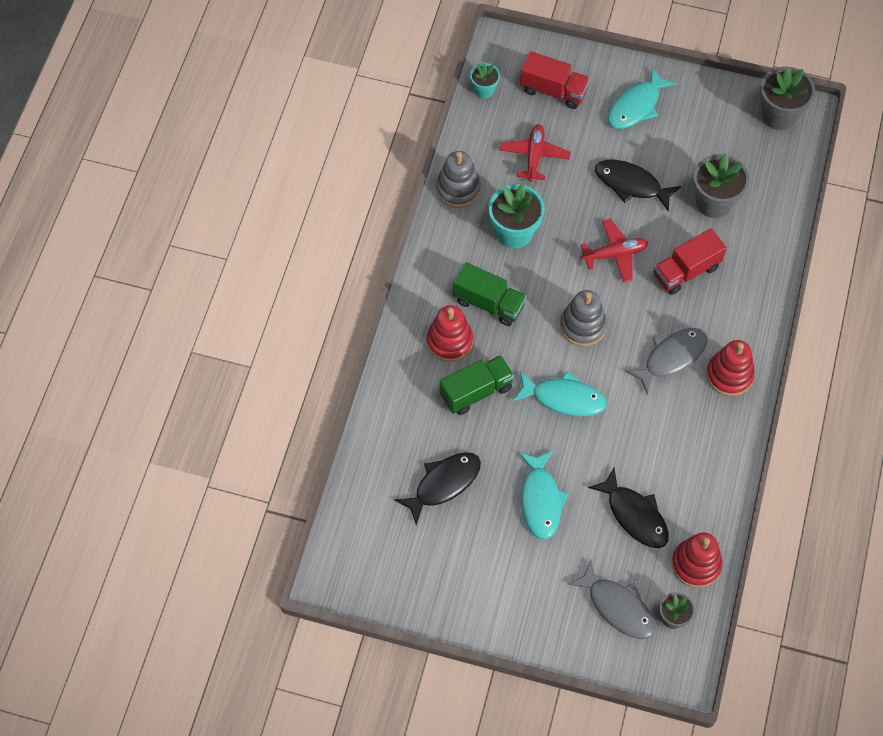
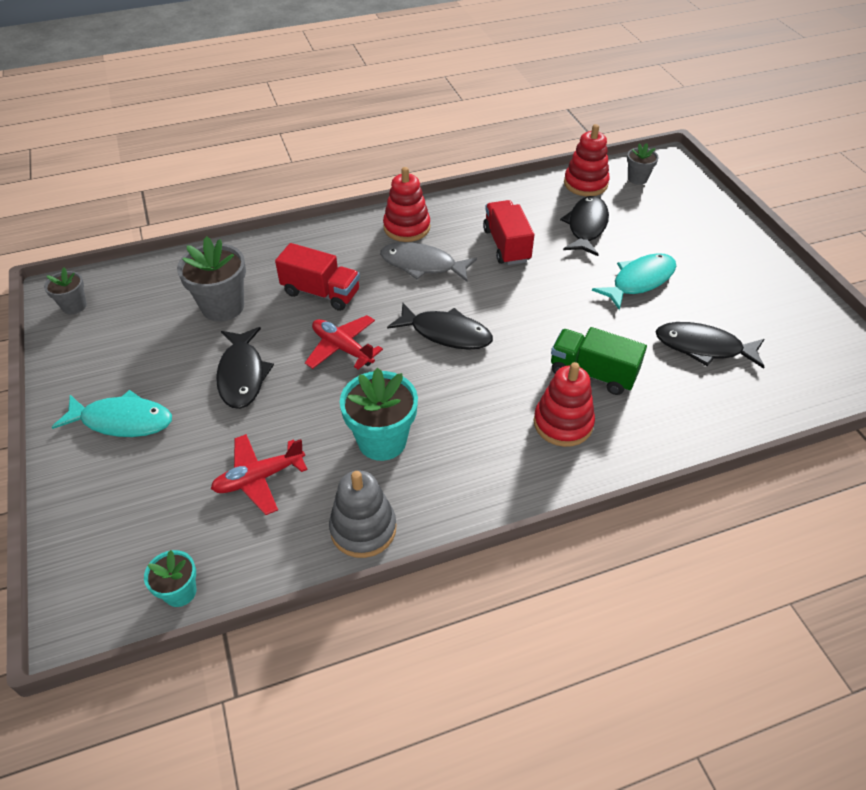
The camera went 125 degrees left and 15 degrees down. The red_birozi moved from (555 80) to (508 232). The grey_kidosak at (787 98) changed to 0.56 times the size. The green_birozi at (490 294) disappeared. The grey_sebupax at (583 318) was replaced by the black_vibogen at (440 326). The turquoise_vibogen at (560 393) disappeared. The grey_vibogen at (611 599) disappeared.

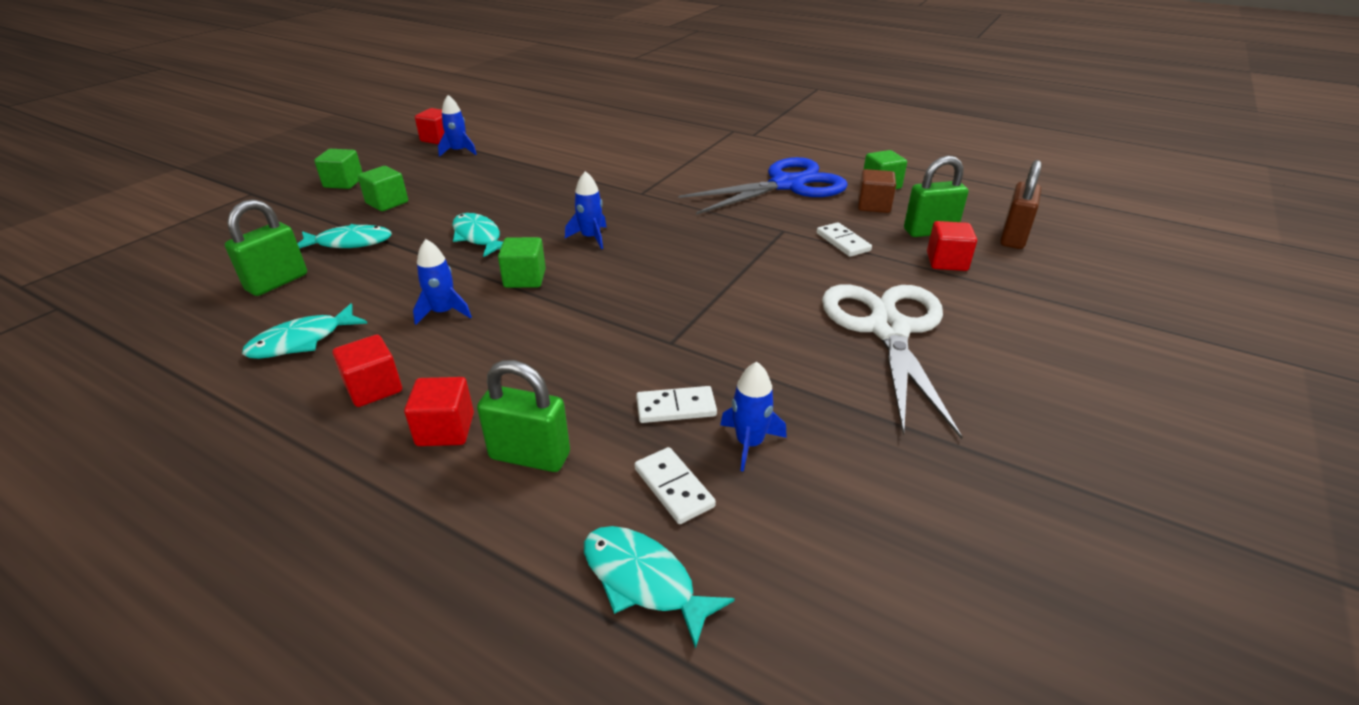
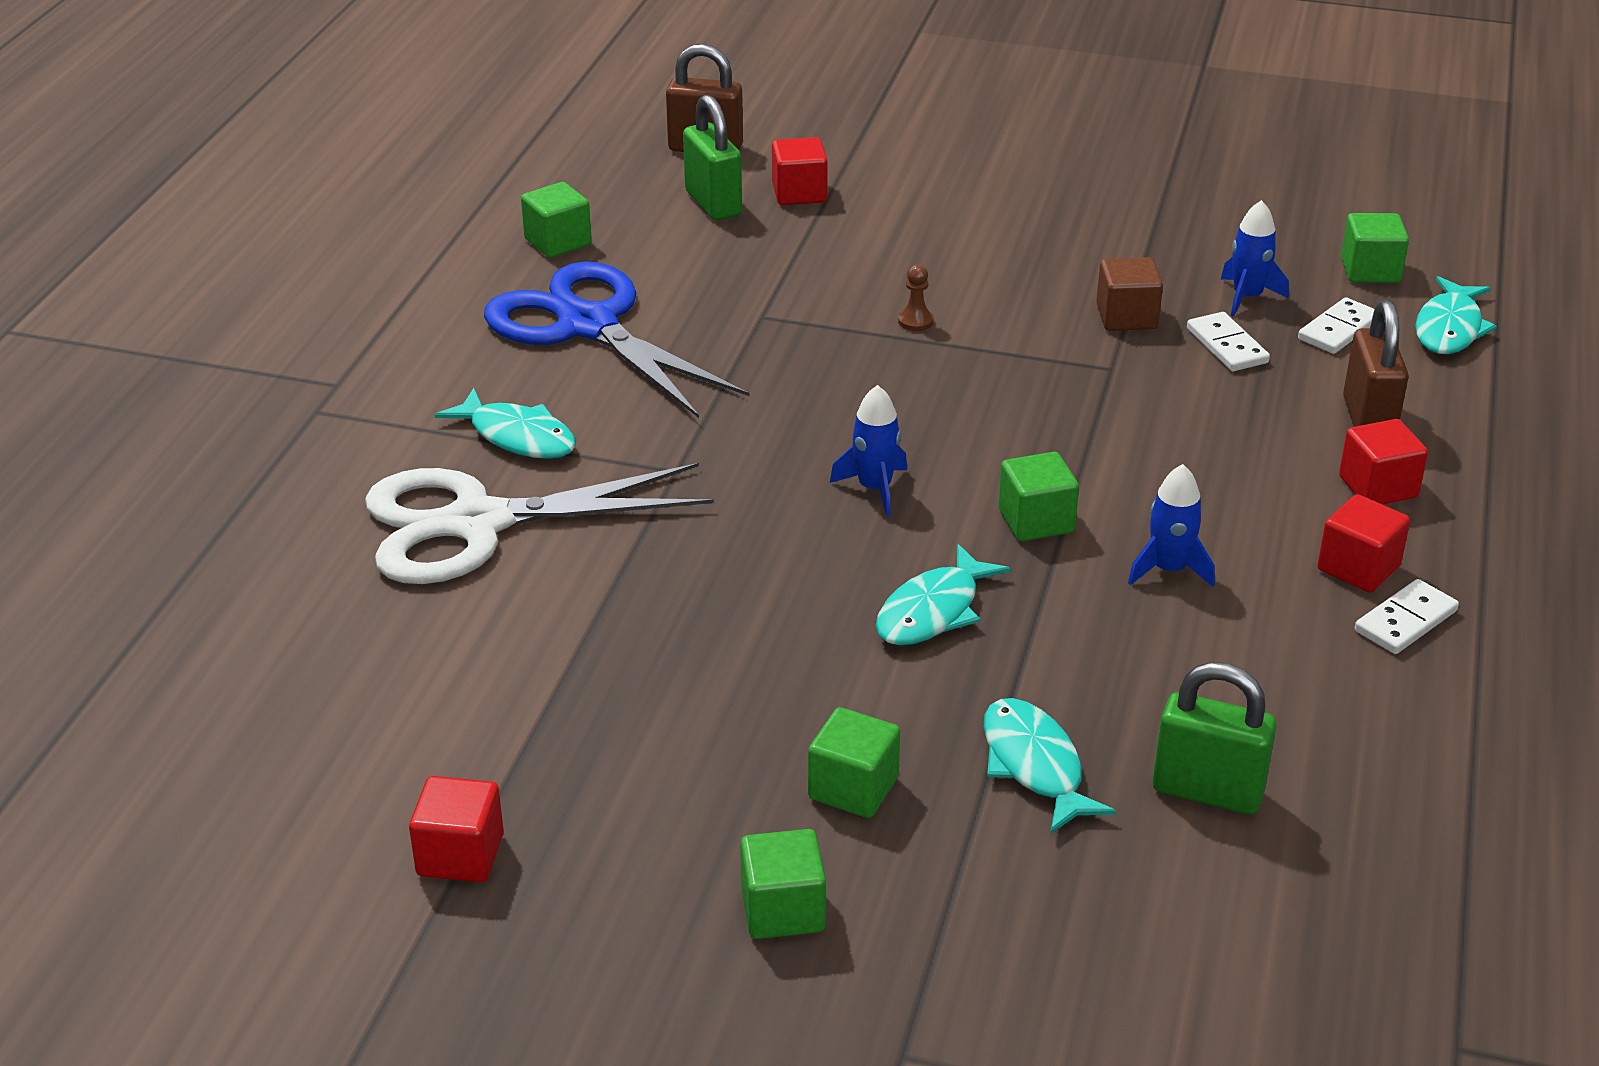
The camera went 105 degrees left and 0 degrees up. The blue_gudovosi at (457 126) disappeared. The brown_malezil moved from (877 191) to (1129 294). The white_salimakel moved from (844 239) to (1407 616). The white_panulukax moved from (892 362) to (539 523). The turquoise_vibogen moved from (305 331) to (505 423). The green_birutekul at (523 416) became the brown_birutekul at (1376 363). The green_malezil at (1375 248) appeared. The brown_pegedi at (916 297) appeared.

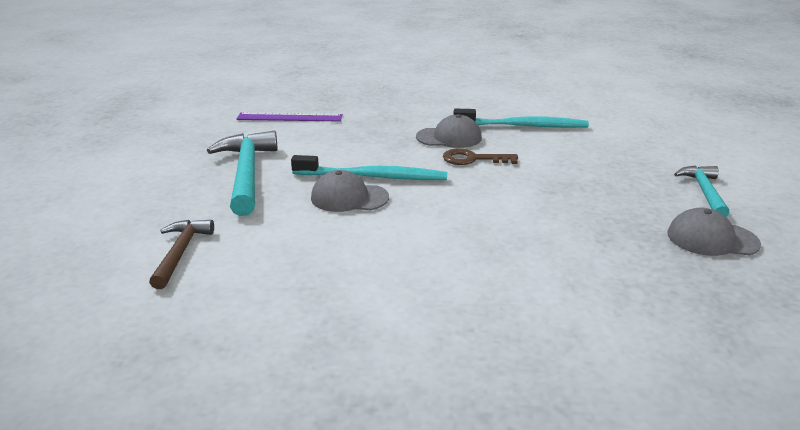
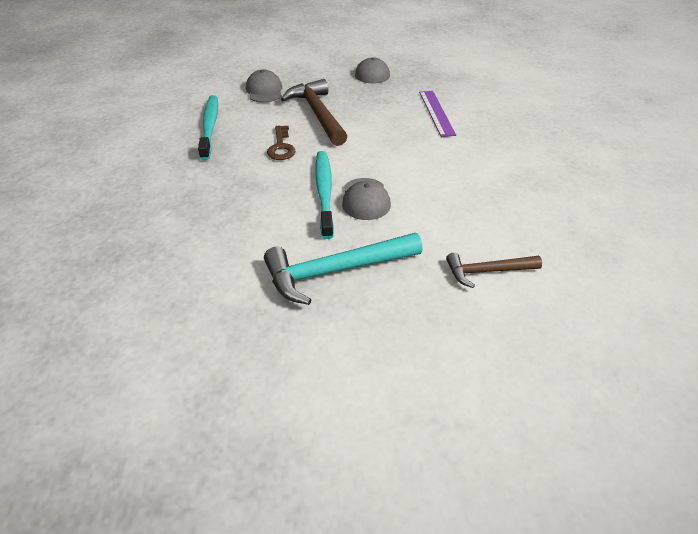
The camera went 100 degrees left and 15 degrees up. The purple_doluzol moved from (289 117) to (437 114). The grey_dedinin moved from (449 131) to (264 86). The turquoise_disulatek at (702 191) disappeared. The brown_disulatek at (314 112) appeared.

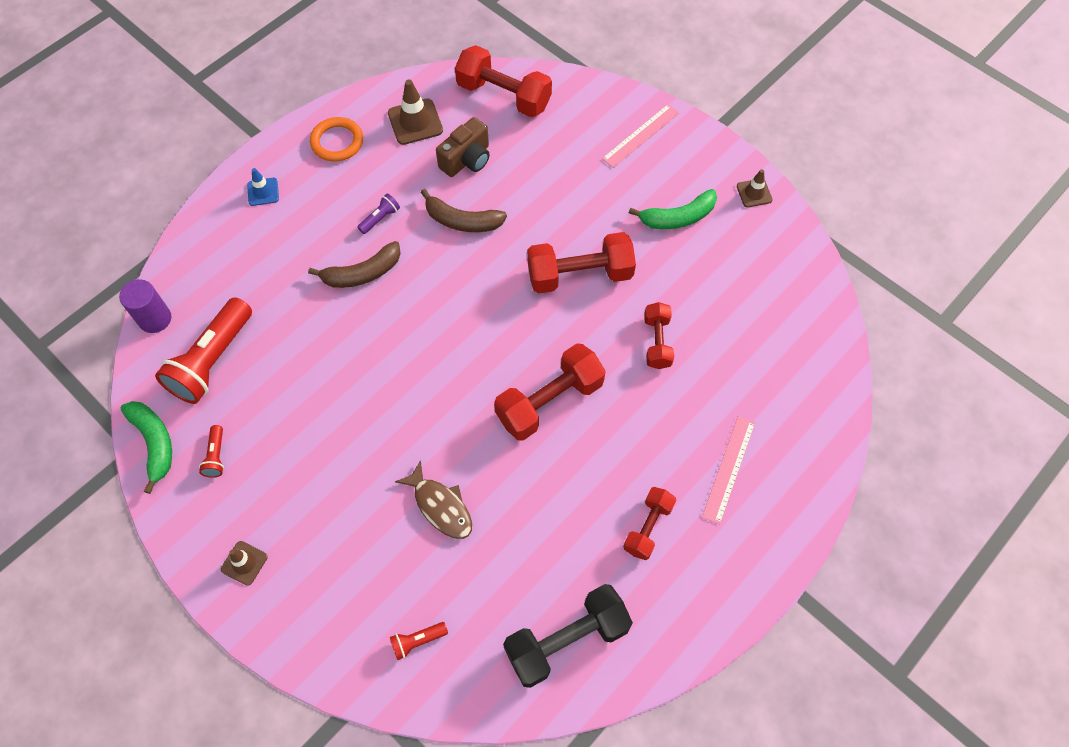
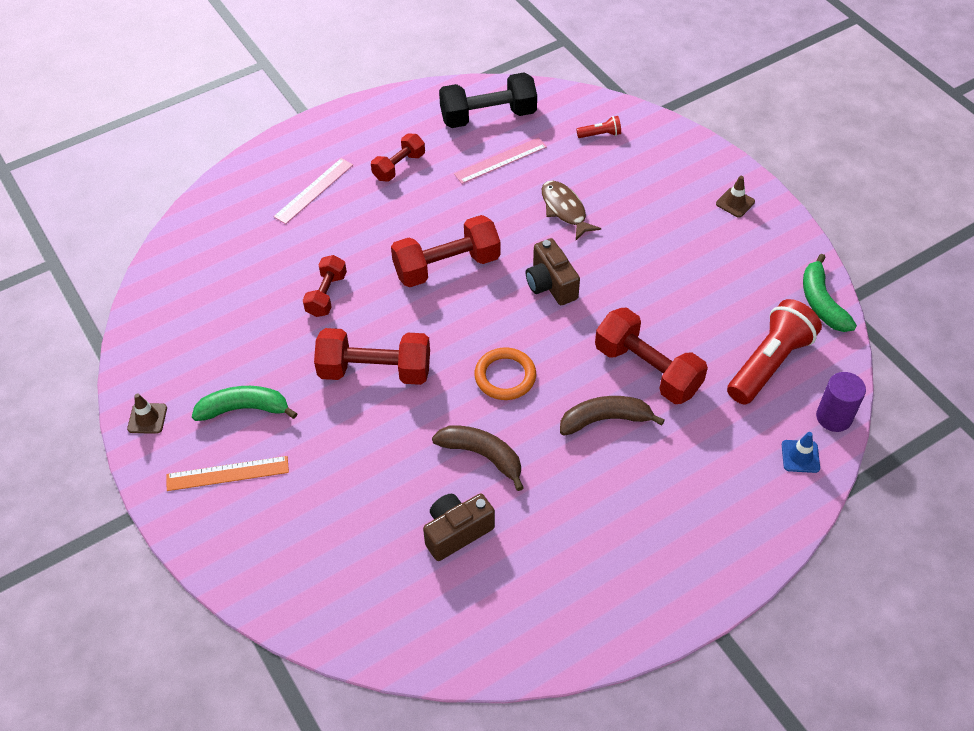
The camera went 165 degrees left and 10 degrees down. The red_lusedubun moved from (503 81) to (651 355). The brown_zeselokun at (415 112) disappeared. The pink_doluzol moved from (640 136) to (500 160). The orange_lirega moved from (336 139) to (505 374). The blue_zeselokun moved from (263 187) to (801 452). The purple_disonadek at (378 213) disappeared. The red_disonadek at (211 451) disappeared. The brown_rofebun at (553 271) appeared. The orange_doluzol at (227 473) appeared.

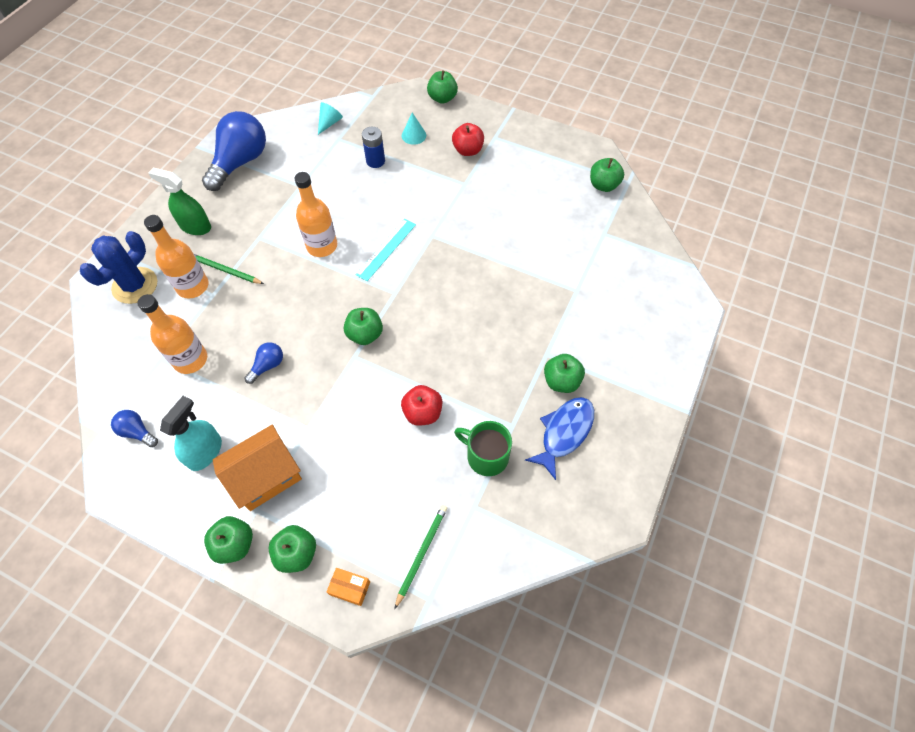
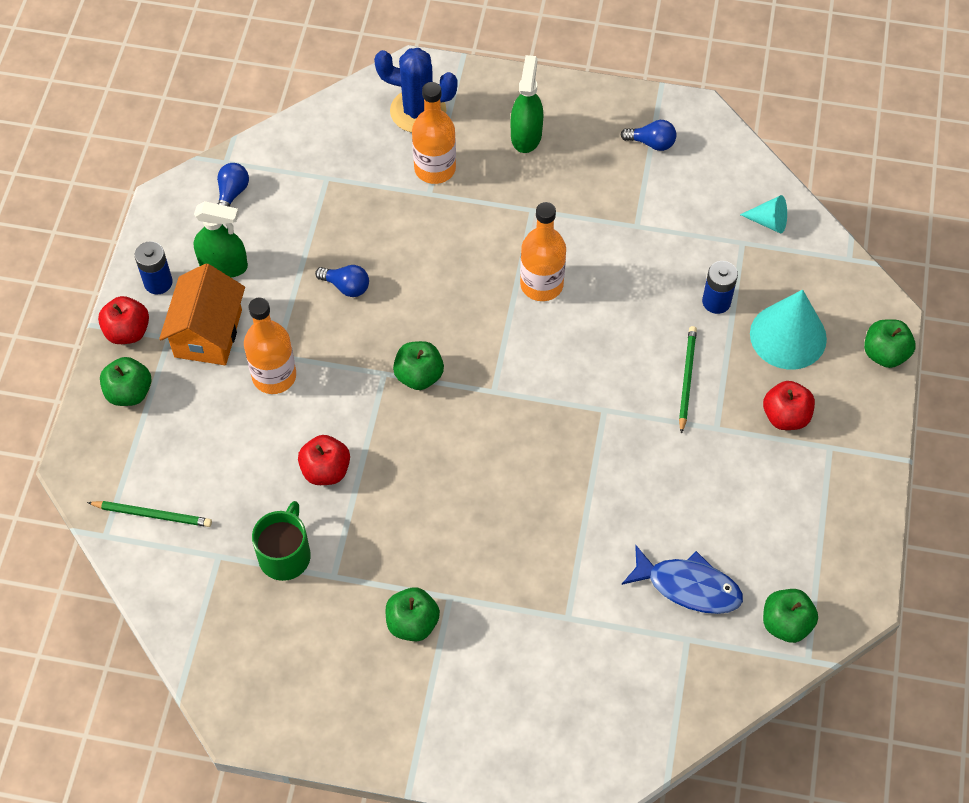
The camera went 75 degrees right and 0 degrees up. The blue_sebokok at (234 151) changed to 0.46 times the size. The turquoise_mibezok at (414 128) changed to 1.95 times the size. The turquoise_doluzol at (386 250) disappeared. The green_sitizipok moved from (229 269) to (688 380). The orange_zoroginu moved from (172 334) to (270 345). The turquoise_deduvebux at (191 433) became the green_deduvebux at (221 239). The blue_vibogen moved from (559 438) to (682 579). The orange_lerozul at (257 468) turned 60 degrees clockwise. The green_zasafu at (228 540) became the red_zasafu at (123 320). The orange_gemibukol at (348 587) disappeared. The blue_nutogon at (154 268) appeared.

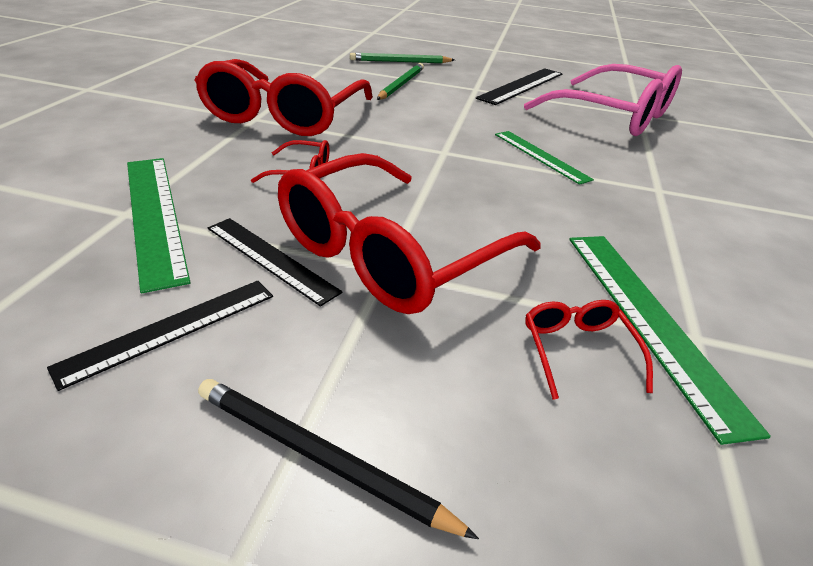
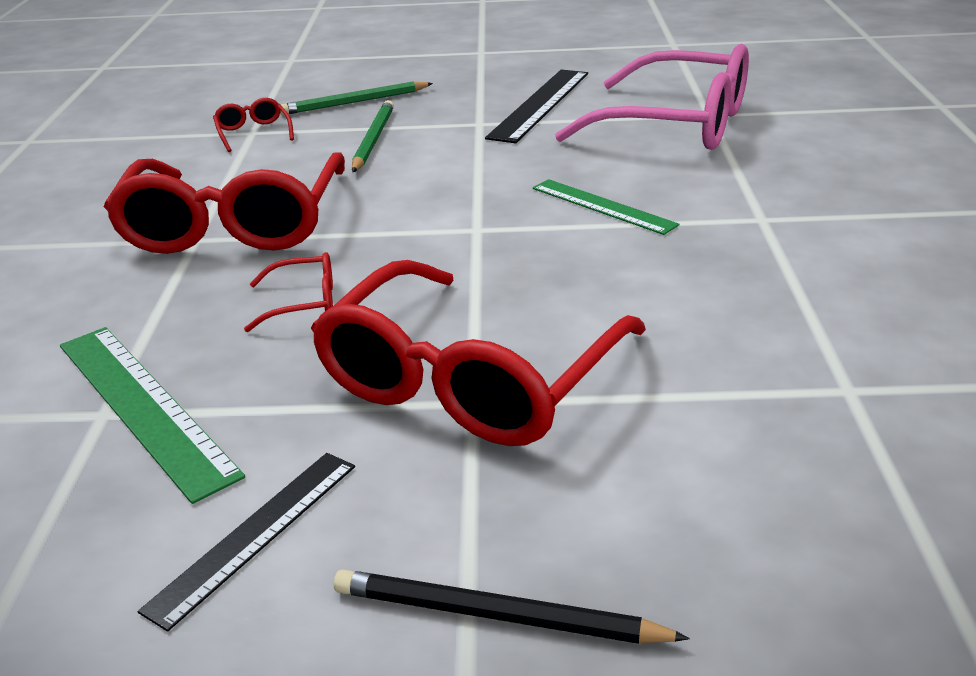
The camera went 10 degrees left and 5 degrees down. The black_doluzol at (275 262) disappeared. The green_doluzol at (670 340) disappeared. The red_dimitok moved from (589 350) to (253 125).

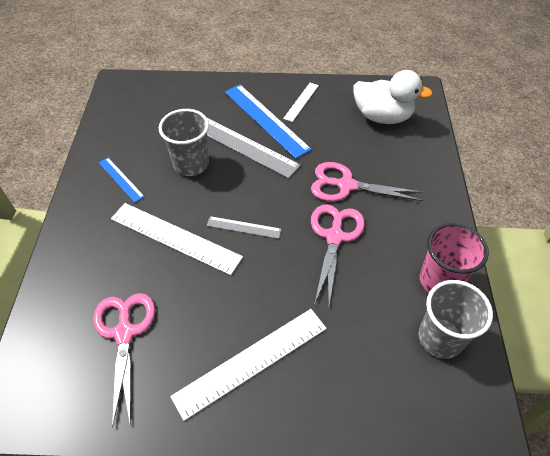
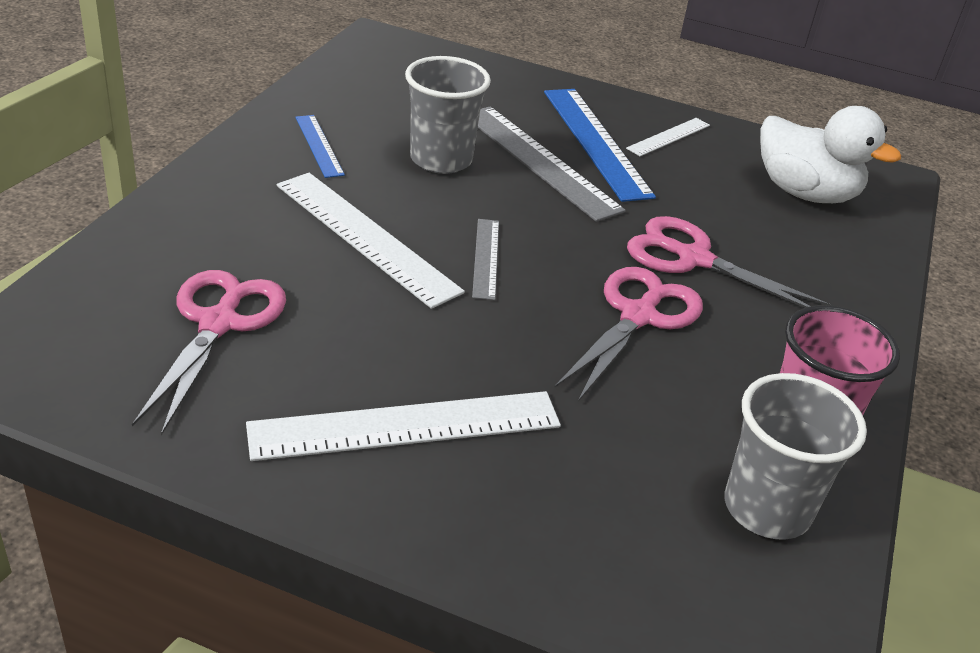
The camera went 15 degrees right and 15 degrees down. The grey_doluzol at (244 227) turned 60 degrees clockwise.

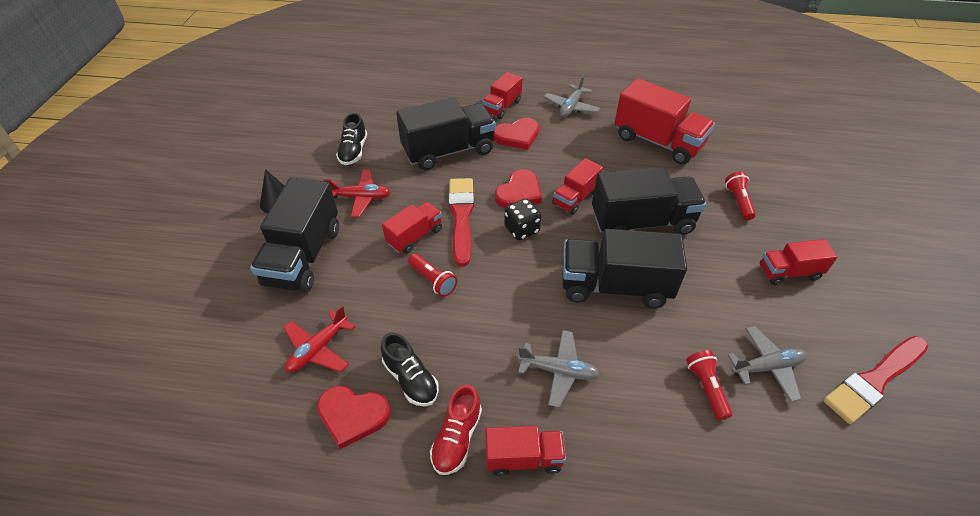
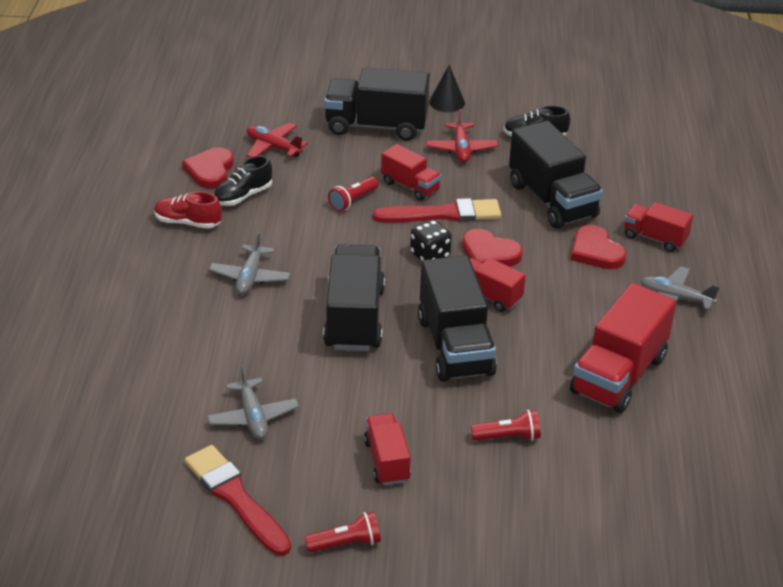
The camera went 85 degrees right and 10 degrees down. The red_disonadek moved from (709 385) to (342 532). The red_birozi at (526 451) disappeared.

